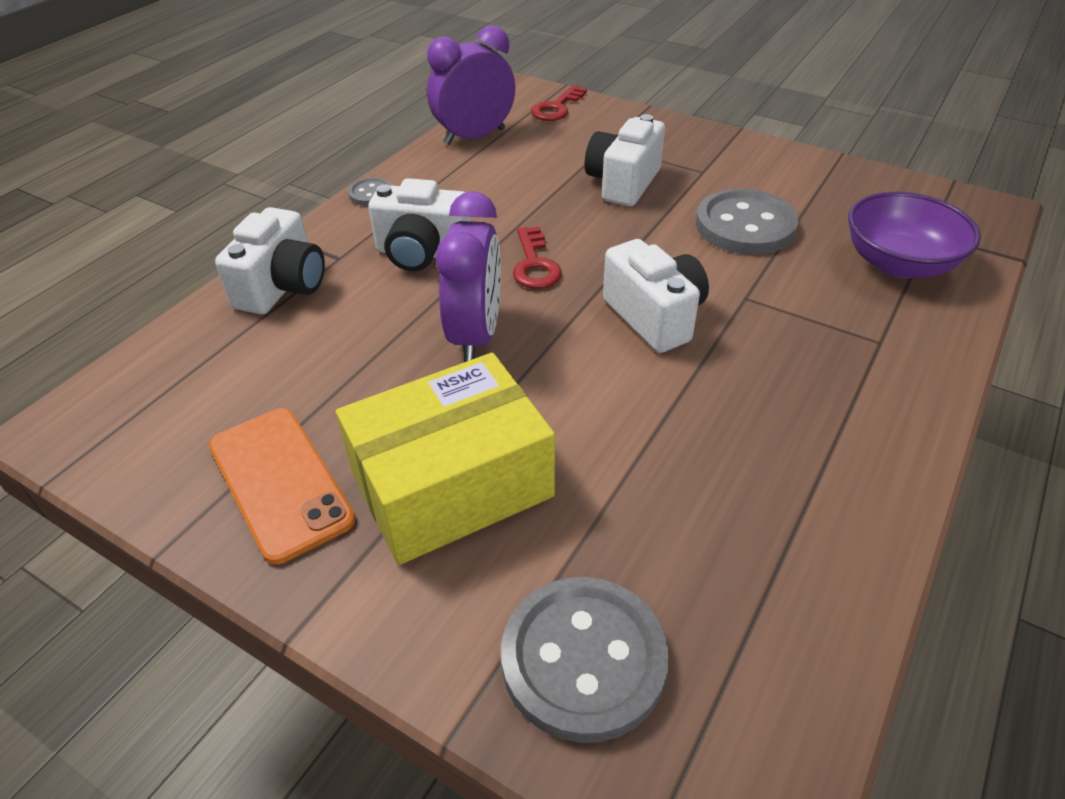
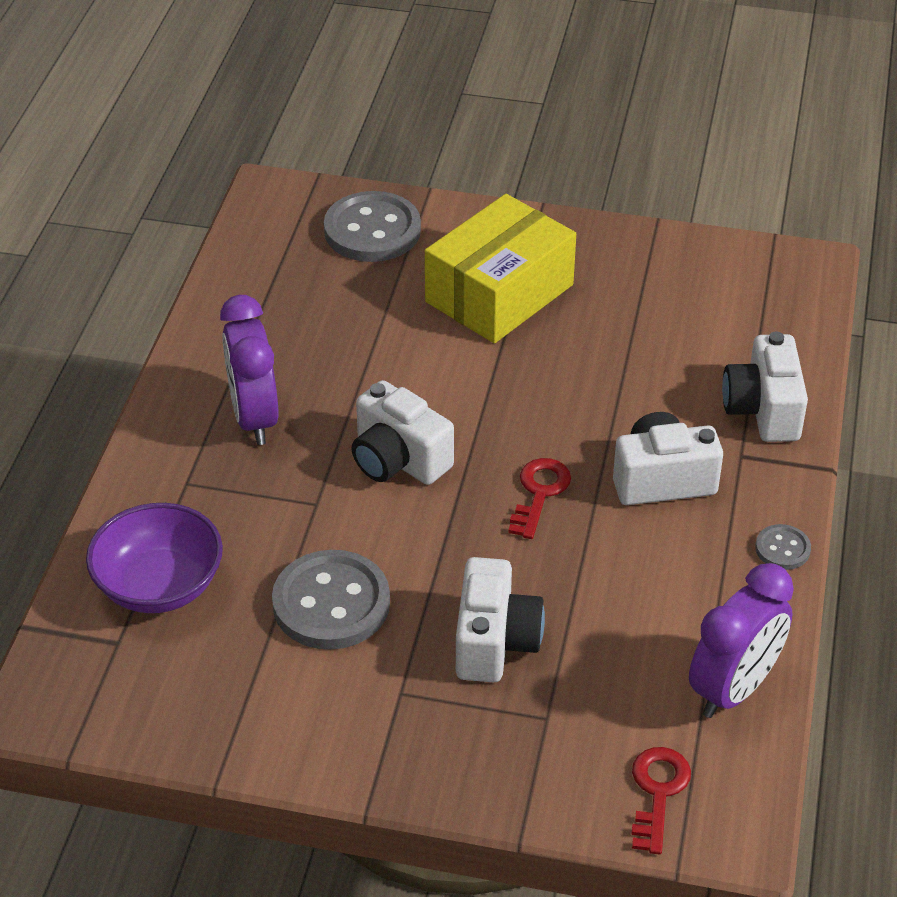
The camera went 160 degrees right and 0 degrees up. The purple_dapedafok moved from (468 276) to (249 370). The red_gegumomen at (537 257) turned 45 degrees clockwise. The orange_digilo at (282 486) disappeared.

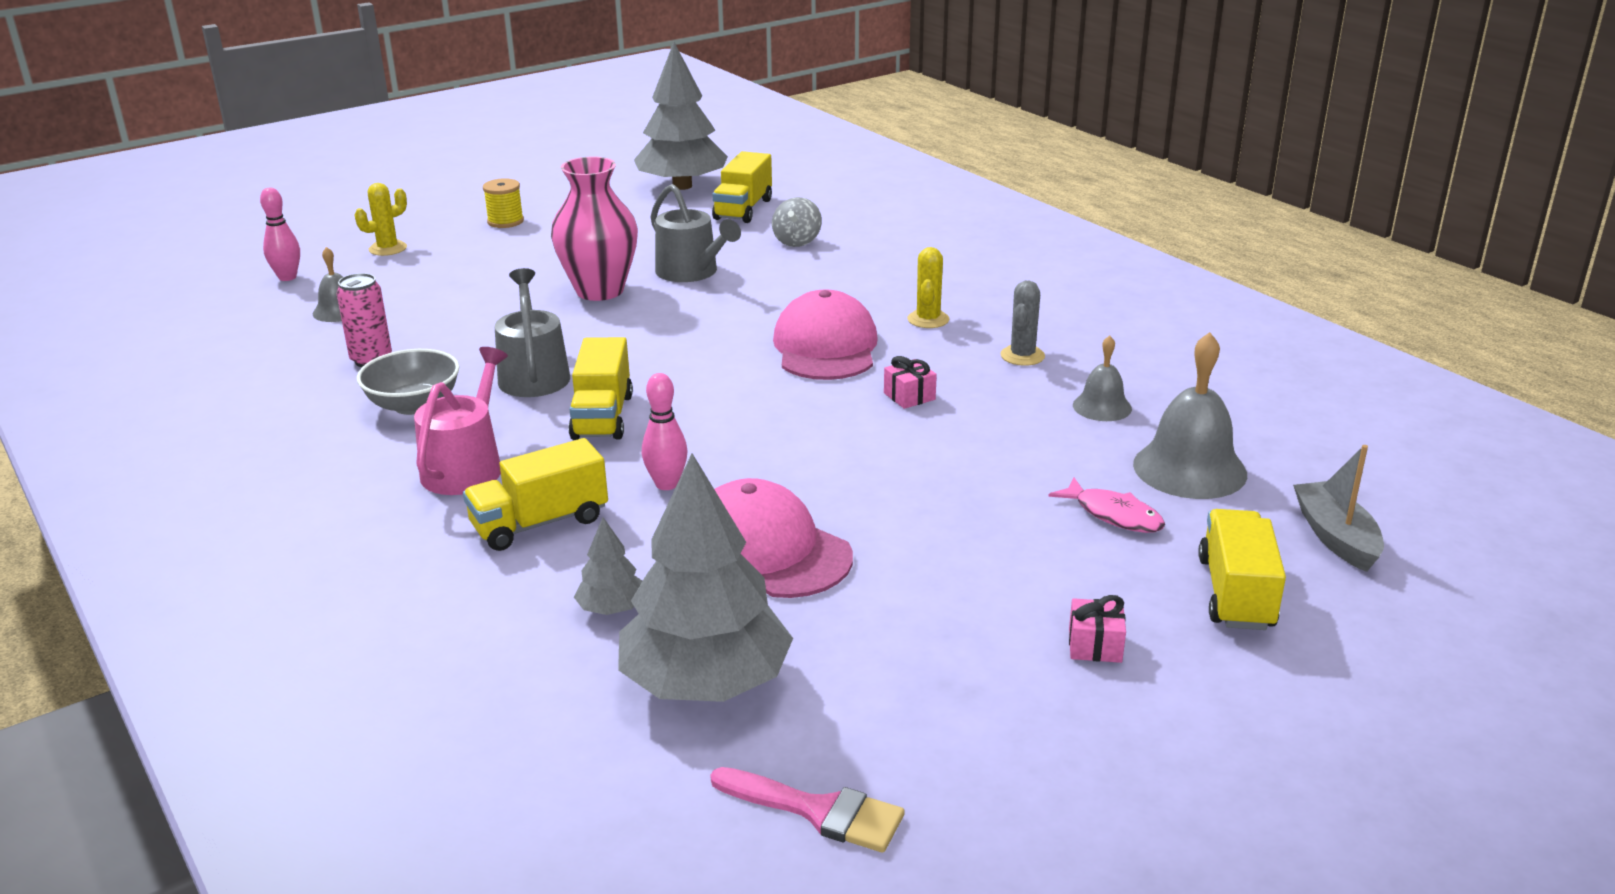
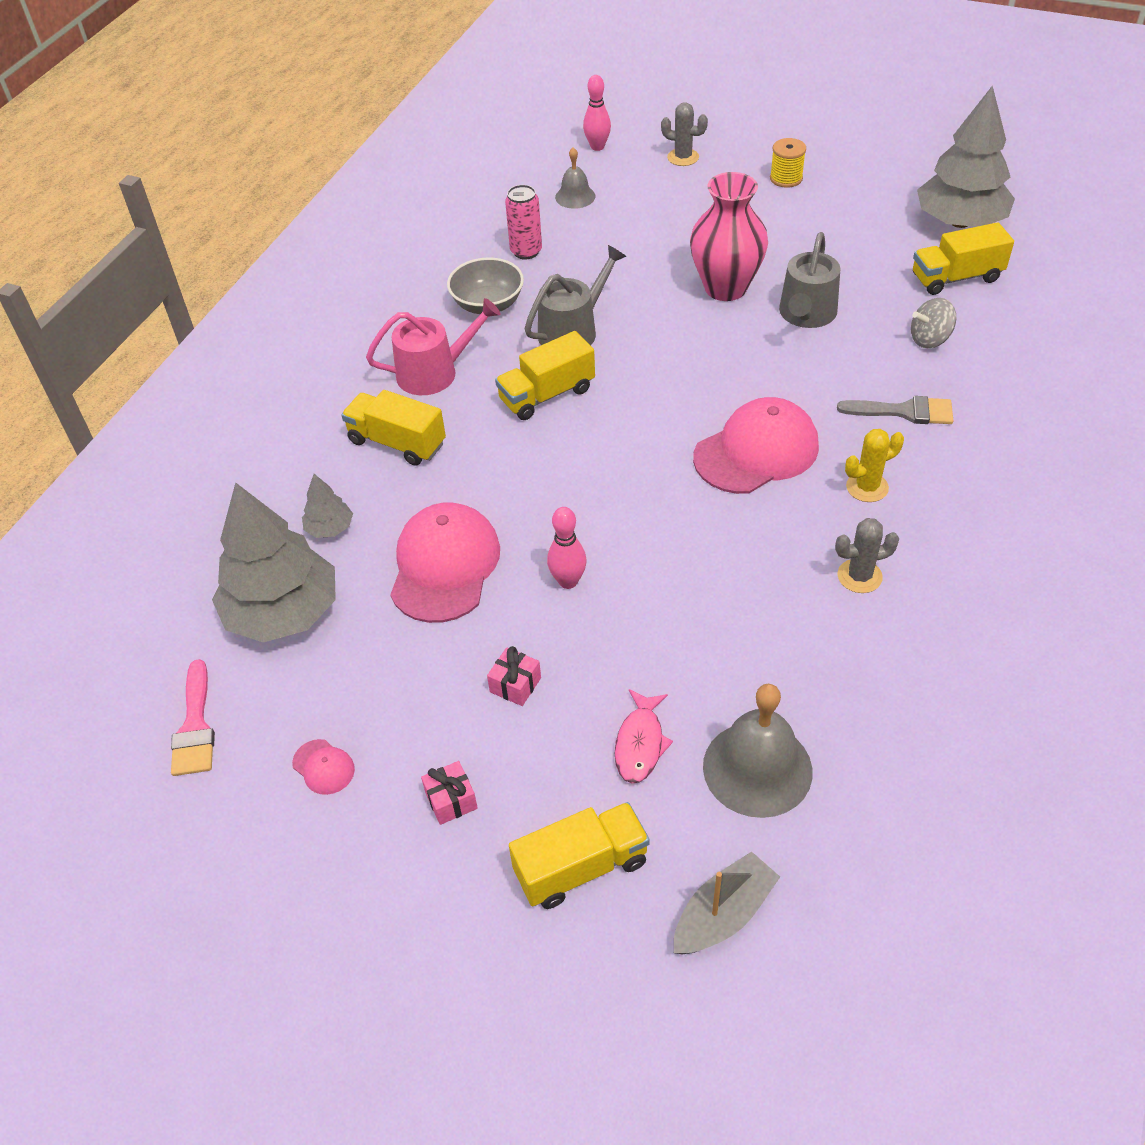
The camera went 60 degrees right and 20 degrees up. The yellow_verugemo at (381 219) became the grey_verugemo at (684 134). The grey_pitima at (1102 378) disappeared. The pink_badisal moved from (910 382) to (514 676). The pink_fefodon moved from (665 431) to (567 548). The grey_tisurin at (895 410) appeared. The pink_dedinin at (323 767) appeared.

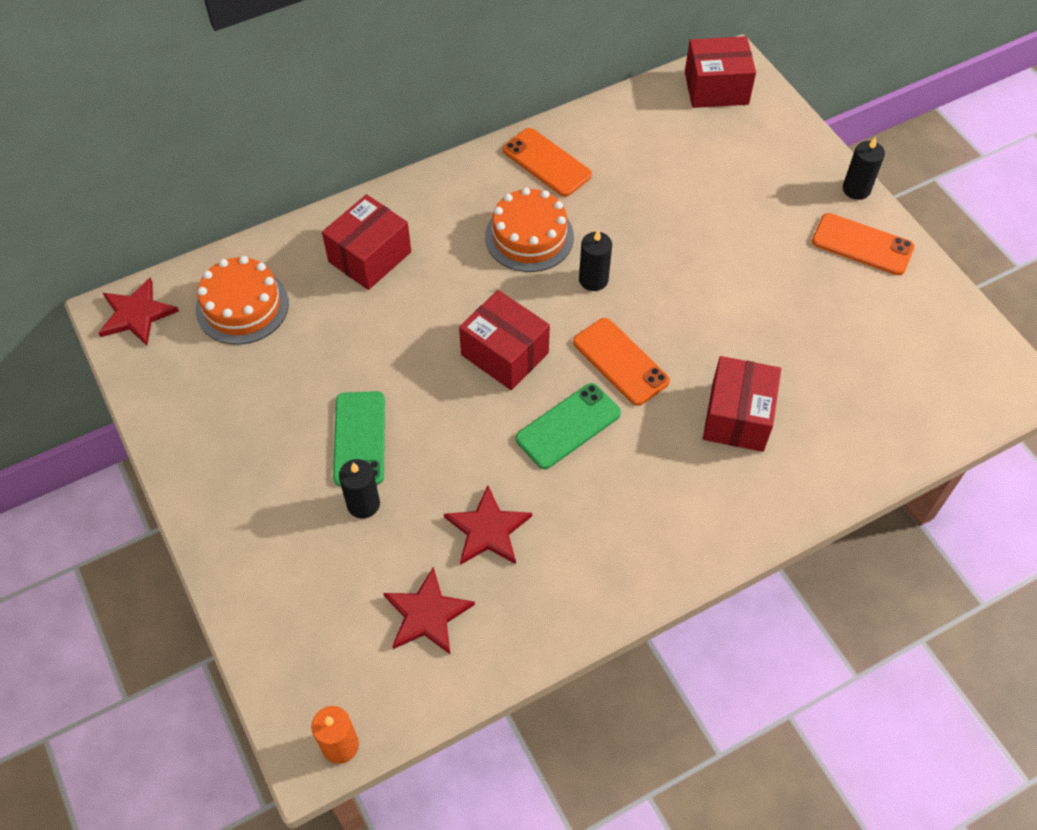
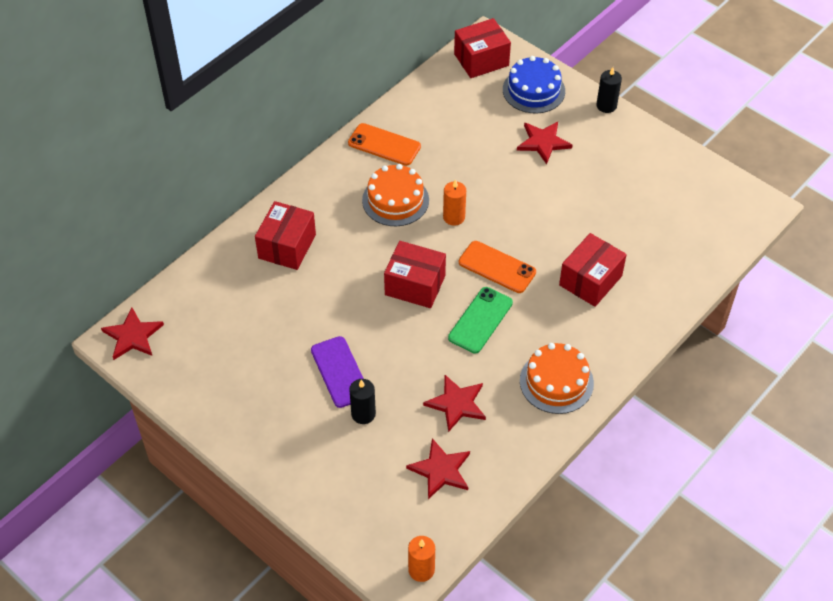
The camera went 20 degrees left and 5 degrees down. The orange_digilo at (863 244) disappeared. The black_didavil at (595 260) became the orange_didavil at (454 202). The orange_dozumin moved from (242 300) to (557 378). The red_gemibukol at (742 404) turned 45 degrees clockwise. The green_digilo at (359 438) became the purple_digilo at (337 372). The blue_dozumin at (534 84) appeared. The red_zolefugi at (545 143) appeared.

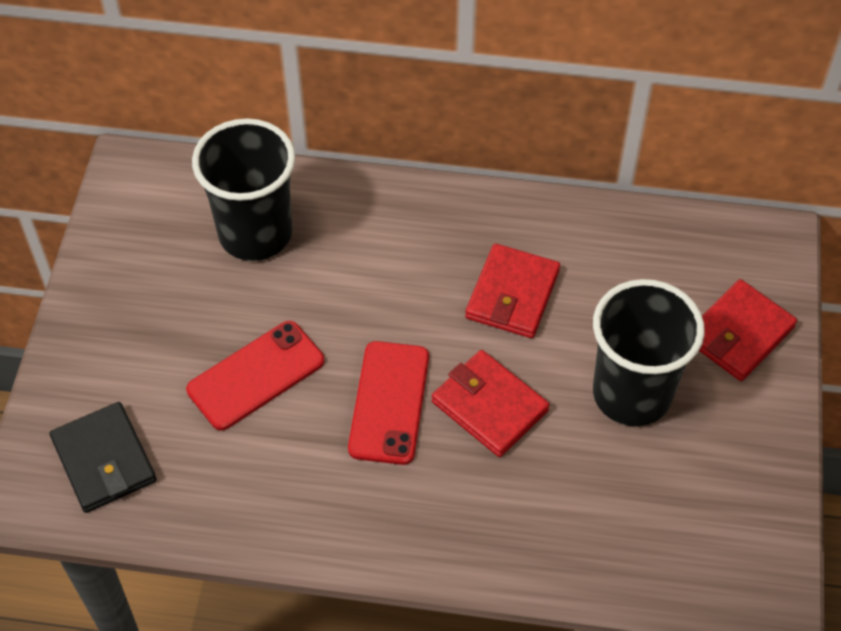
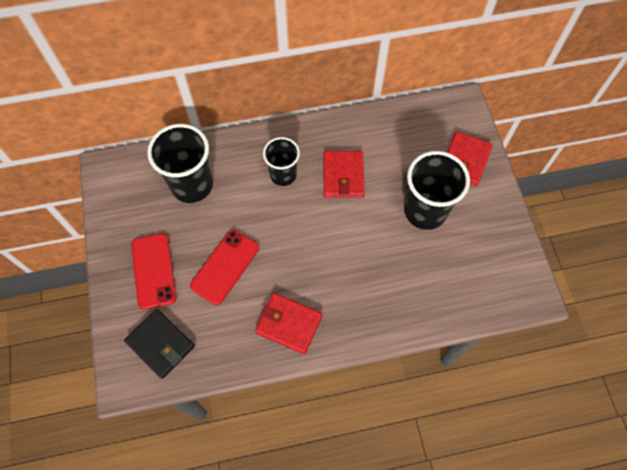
The camera went 20 degrees left and 10 degrees up. The red_digilo moved from (388 403) to (153 272). The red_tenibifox moved from (491 403) to (288 323). The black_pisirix at (281 161) appeared.

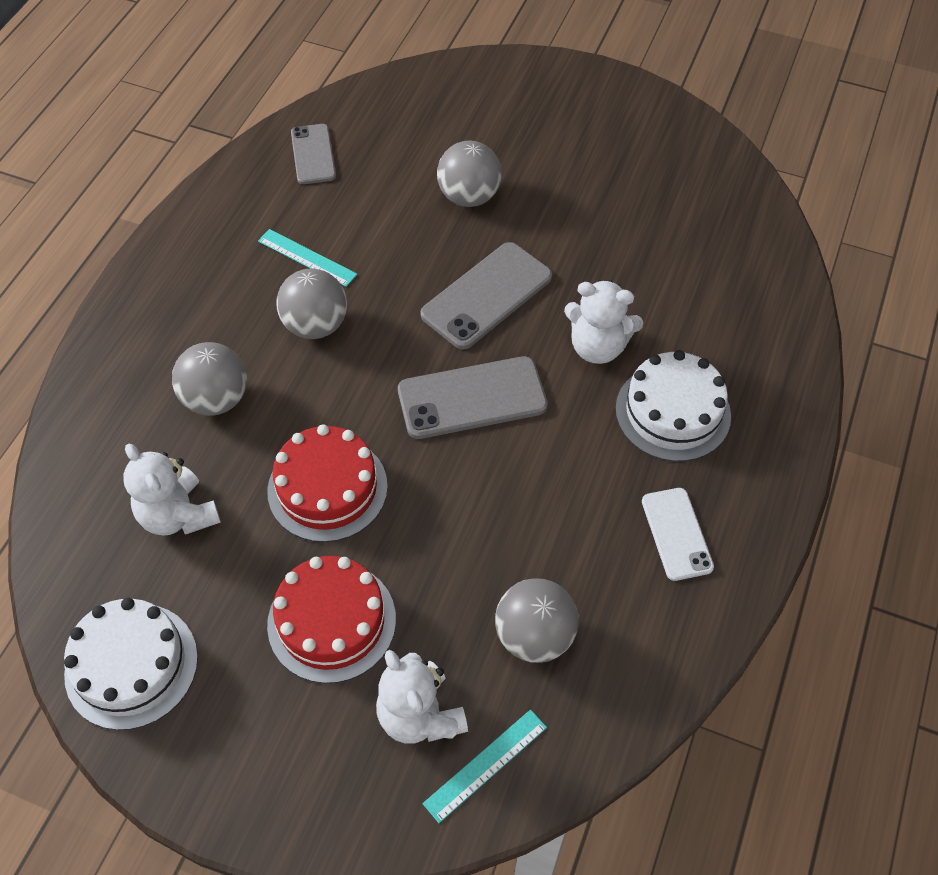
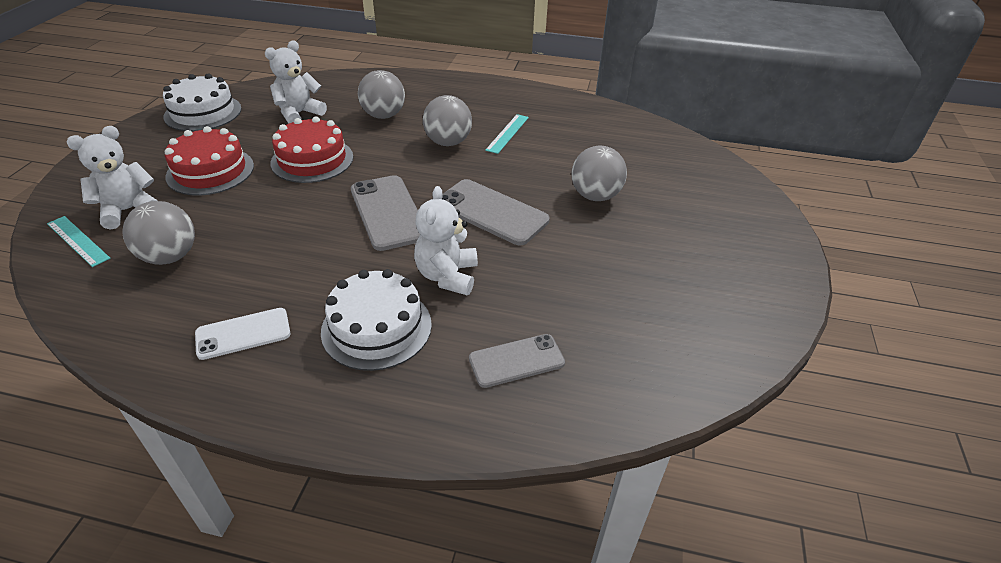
The camera went 80 degrees right and 15 degrees down. The grey_digilo moved from (313 154) to (517 361).

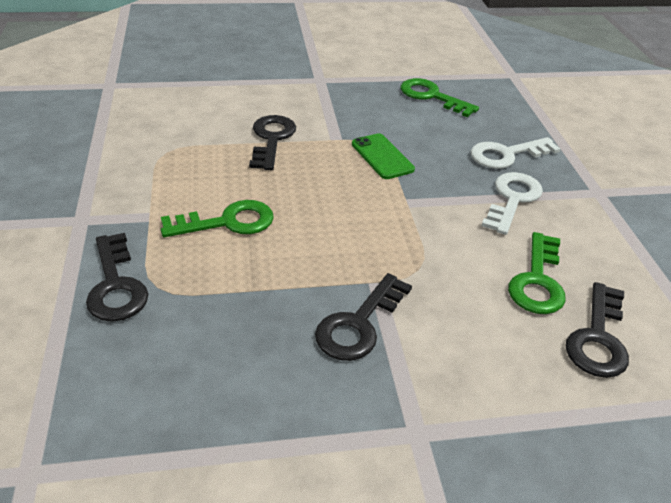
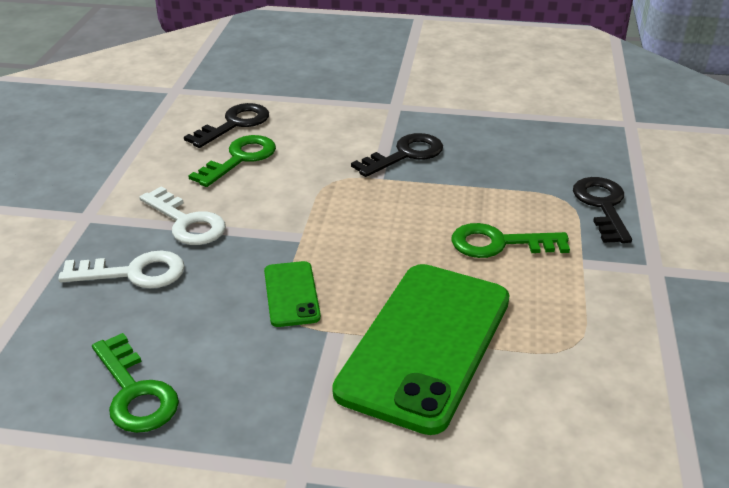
The camera went 160 degrees left and 5 degrees down. The black_gegumomen at (272 142) was replaced by the green_digilo at (421 349). The white_gegumomen at (512 203) turned 90 degrees counterclockwise.

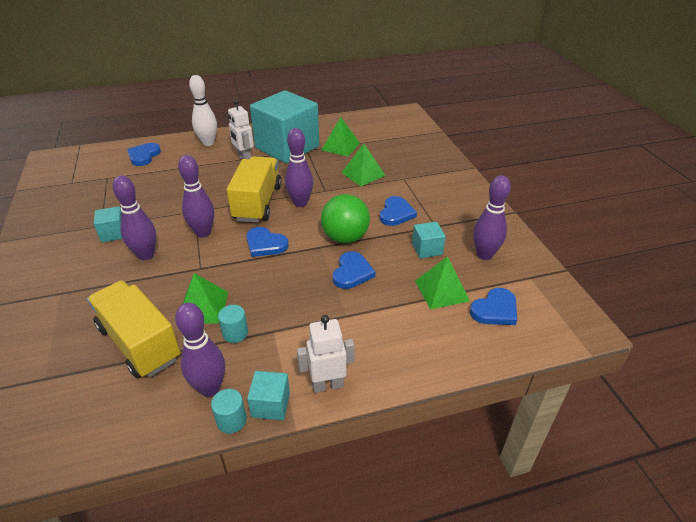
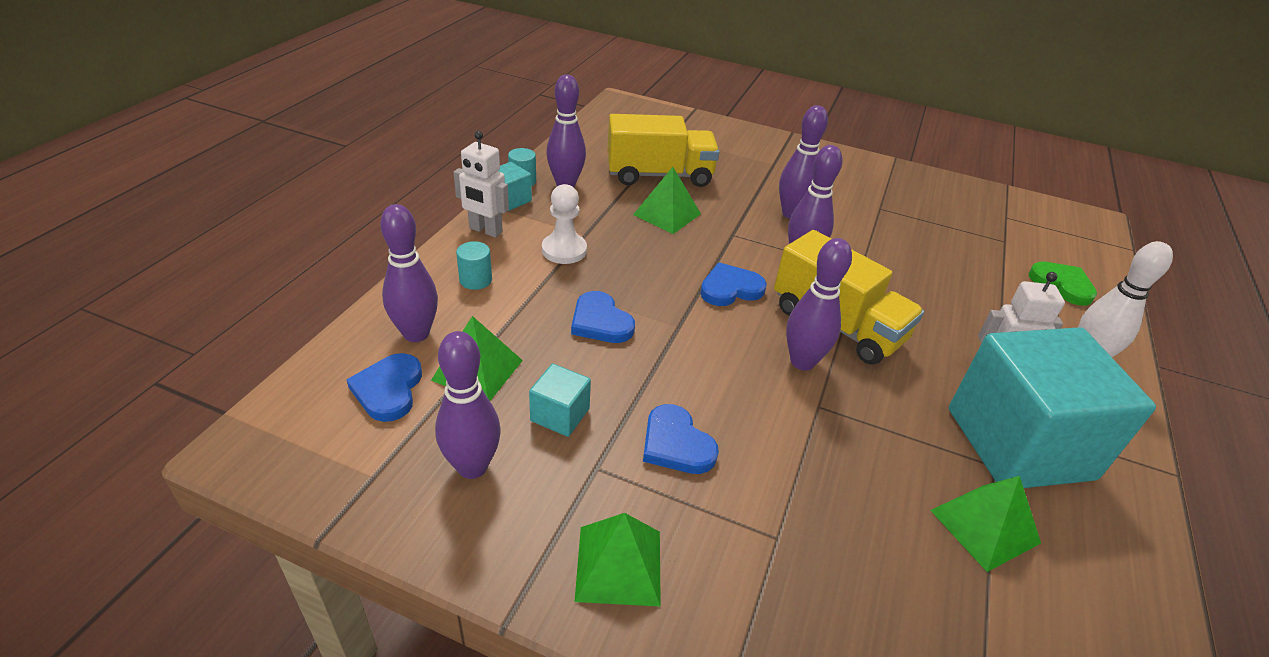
The camera went 125 degrees right and 0 degrees up. The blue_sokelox at (144 154) became the green_sokelox at (1063 284). The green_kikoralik moved from (363 165) to (618 560). The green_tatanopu at (345 219) disappeared. The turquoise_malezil at (108 224) disappeared. The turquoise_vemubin moved from (233 324) to (474 265). The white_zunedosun at (326 354) turned 90 degrees clockwise. The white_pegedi at (564 224) appeared. The purple_fefodon at (409 273) appeared.

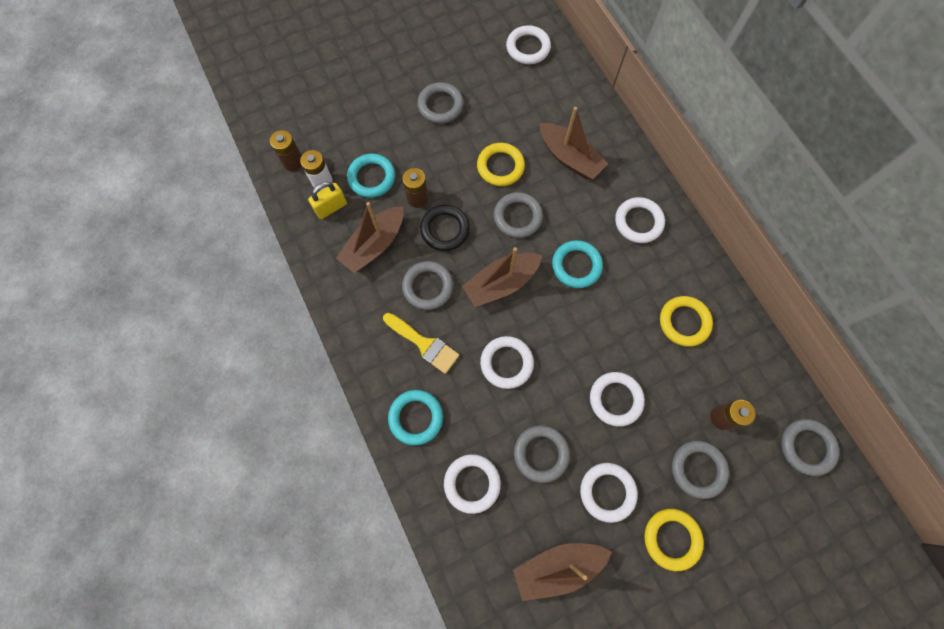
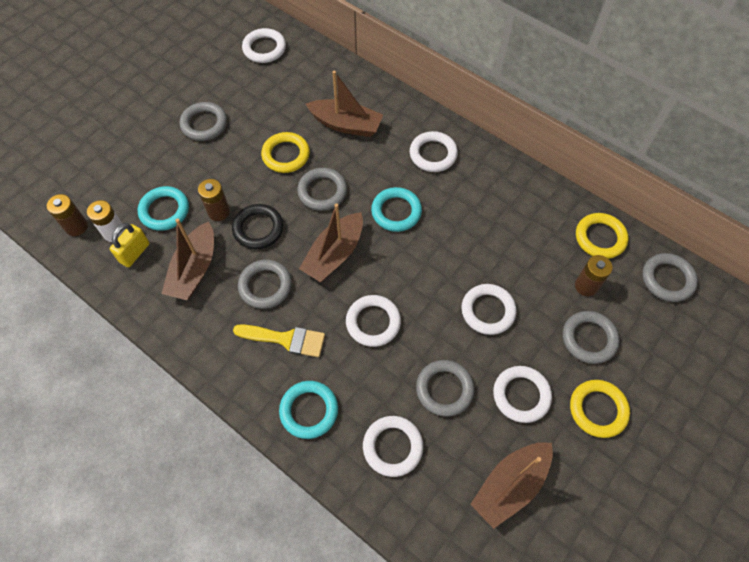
The camera went 25 degrees left and 10 degrees down. The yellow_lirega moved from (686 321) to (602 236).

